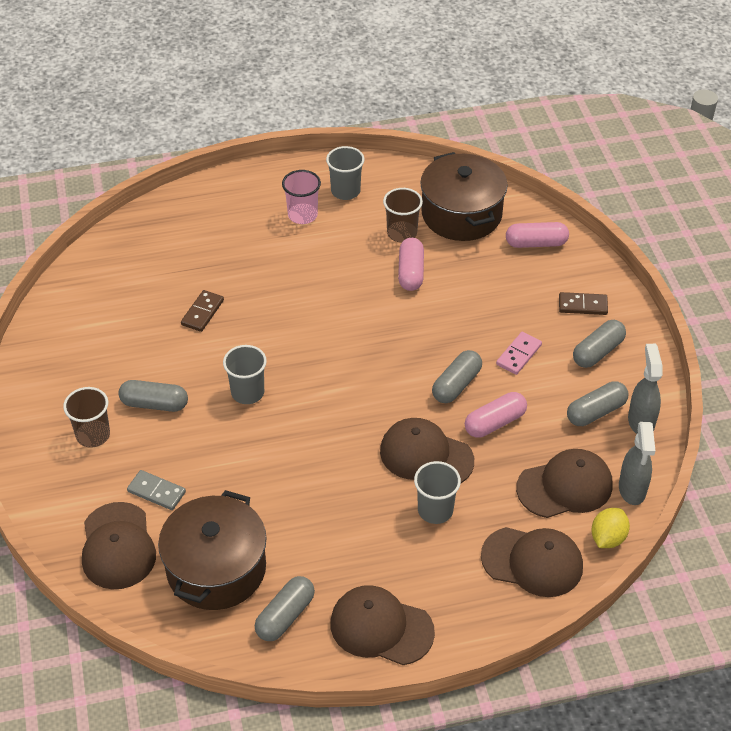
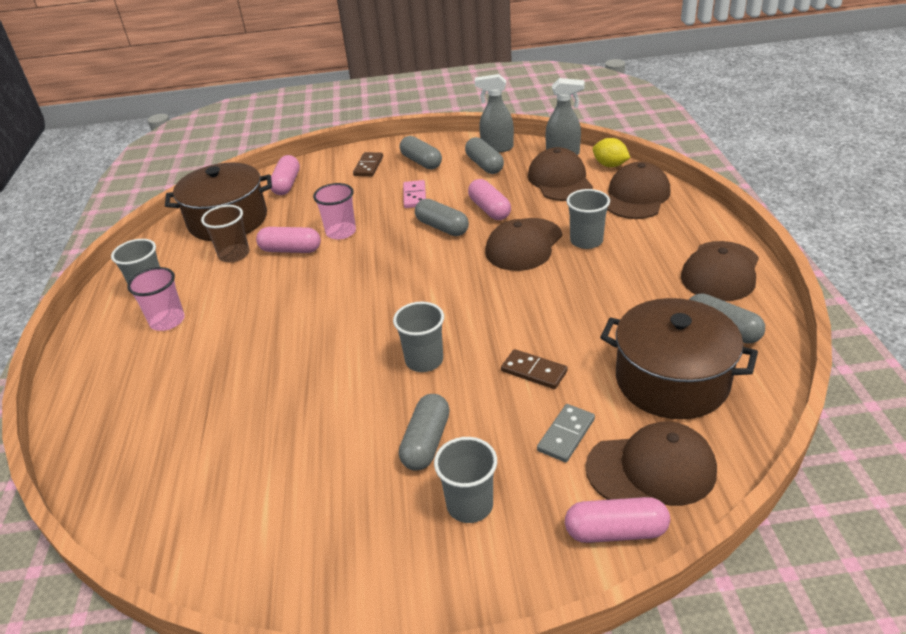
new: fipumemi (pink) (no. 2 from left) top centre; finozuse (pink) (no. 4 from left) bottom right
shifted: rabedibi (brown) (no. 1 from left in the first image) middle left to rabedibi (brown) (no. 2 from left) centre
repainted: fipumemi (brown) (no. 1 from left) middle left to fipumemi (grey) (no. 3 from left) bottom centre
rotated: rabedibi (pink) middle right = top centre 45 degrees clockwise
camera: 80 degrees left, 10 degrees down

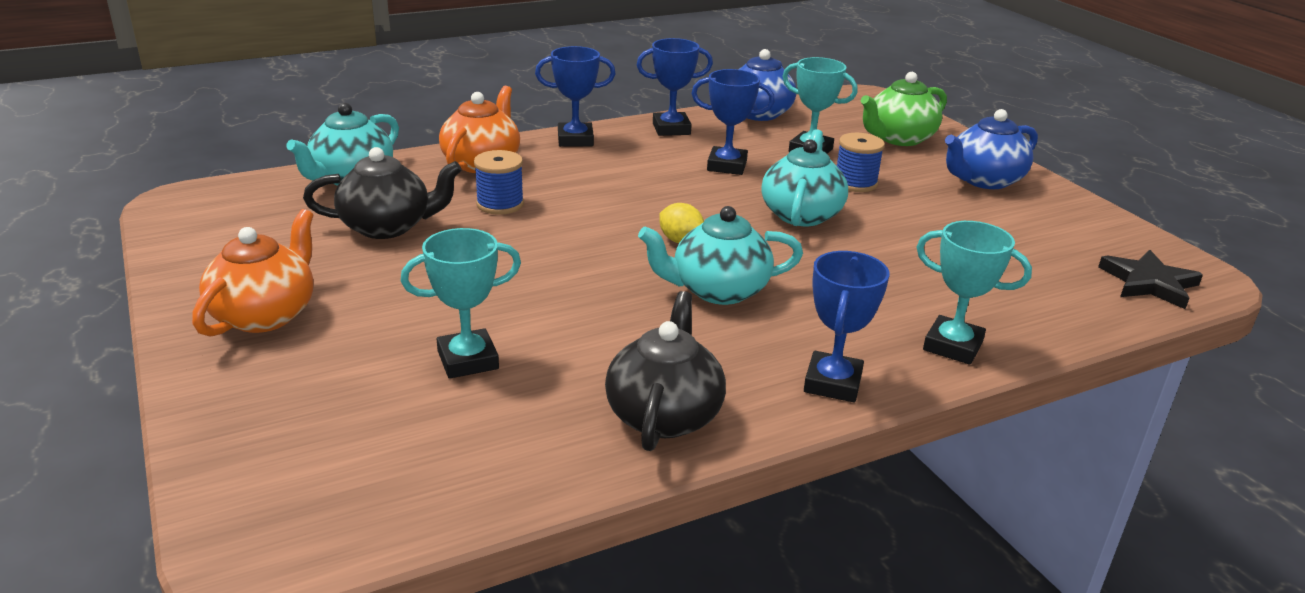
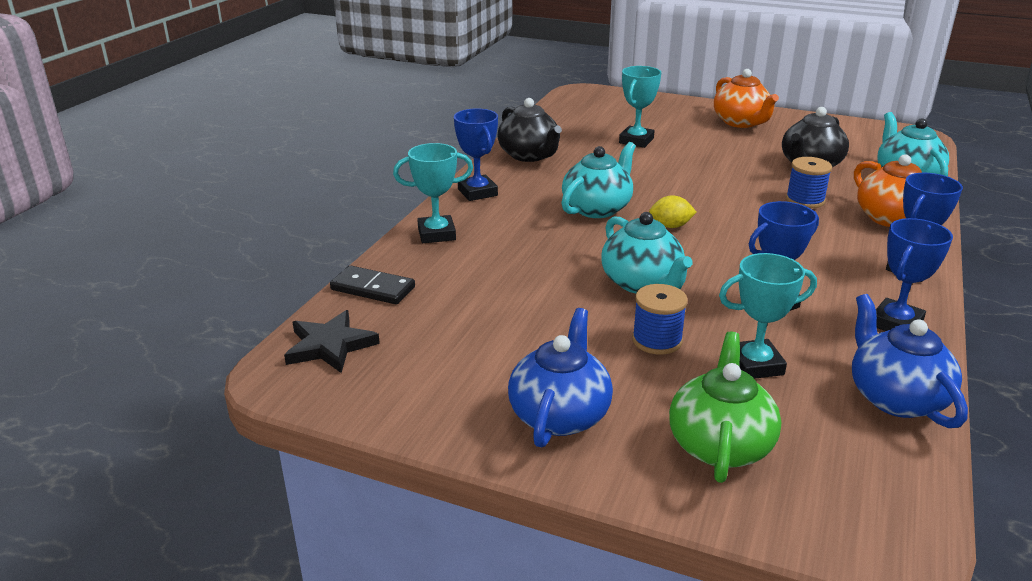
new: rabedibi (black) centre
camera: 140 degrees right, 0 degrees up

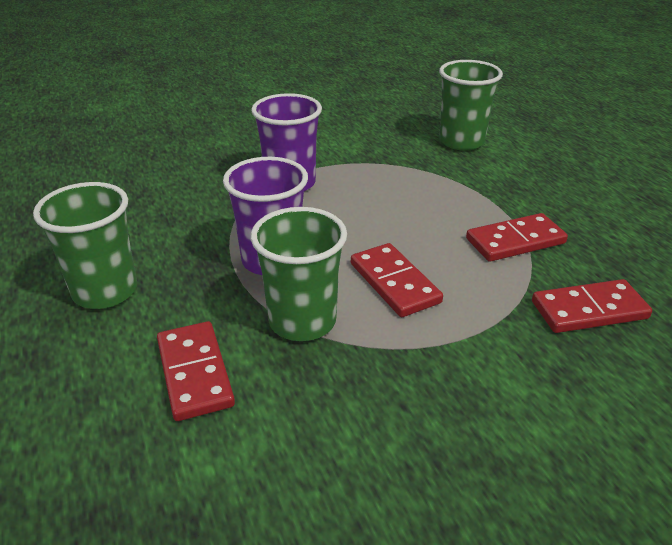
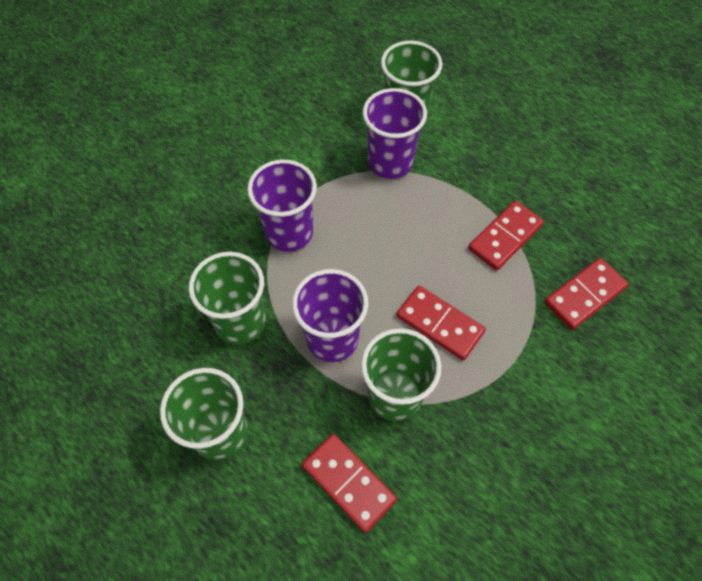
new: fipumemi (green) (no. 2 from left) middle left; fipumemi (purple) (no. 3 from left) top centre
camera: 25 degrees left, 25 degrees up

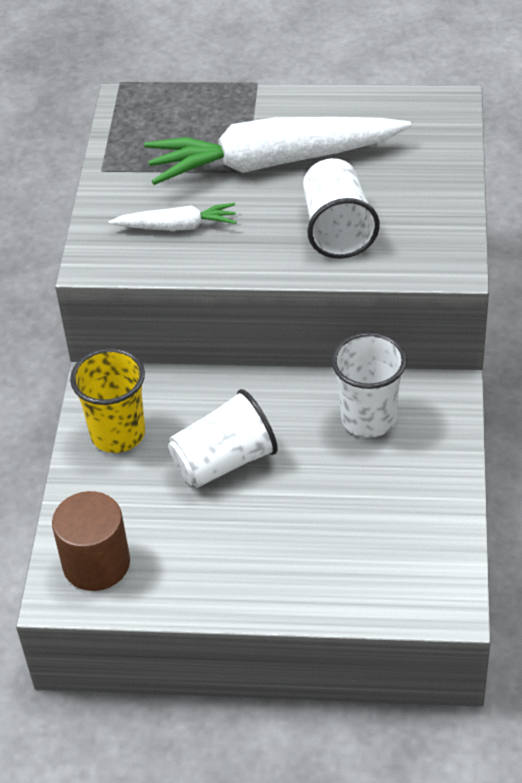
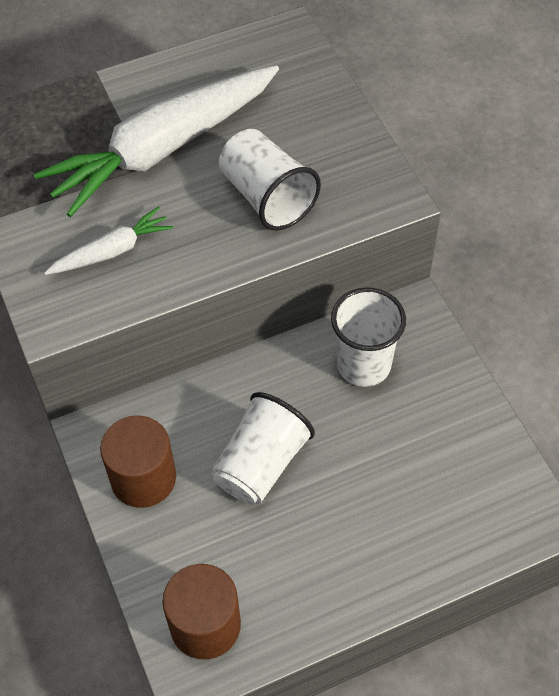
swapped: fipumemi (yellow) middle left to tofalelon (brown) (no. 1 from left) middle left
camera: 30 degrees left, 10 degrees up

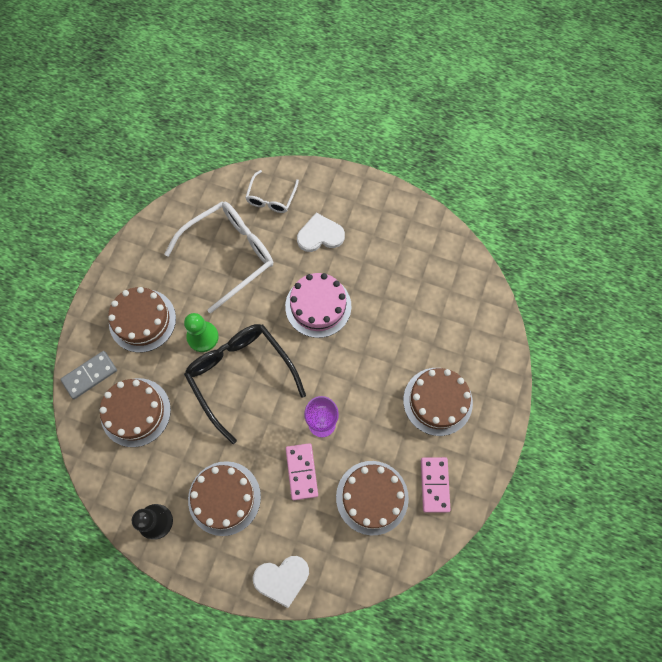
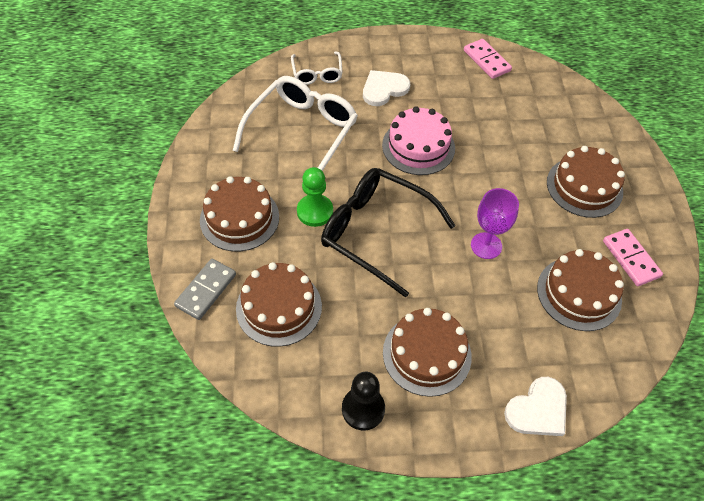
shifted: rabedibi (pink) (no. 1 from left) bottom centre to top right
camera: 25 degrees left, 15 degrees down

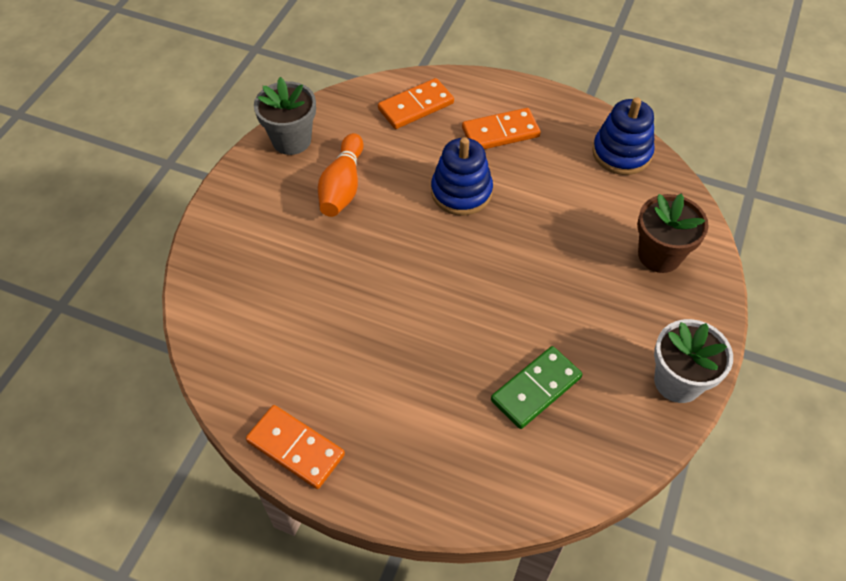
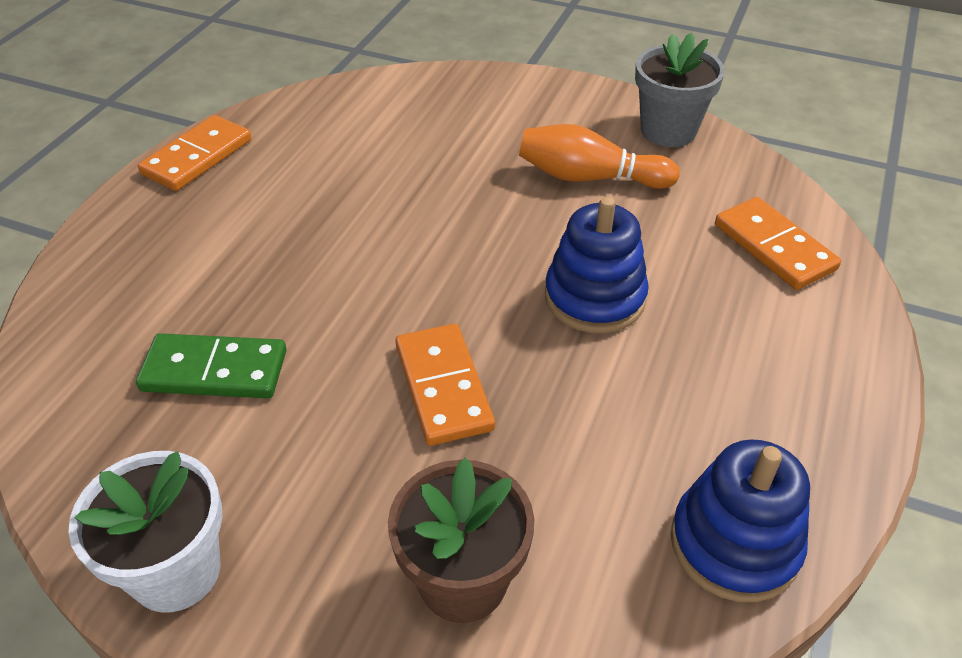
shifted: rabedibi (orange) (no. 3 from left in the first image) top centre to rabedibi (orange) (no. 2 from left) centre
rotated: rabedibi (green) centre = middle left 45 degrees counterclockwise
camera: 90 degrees right, 10 degrees down

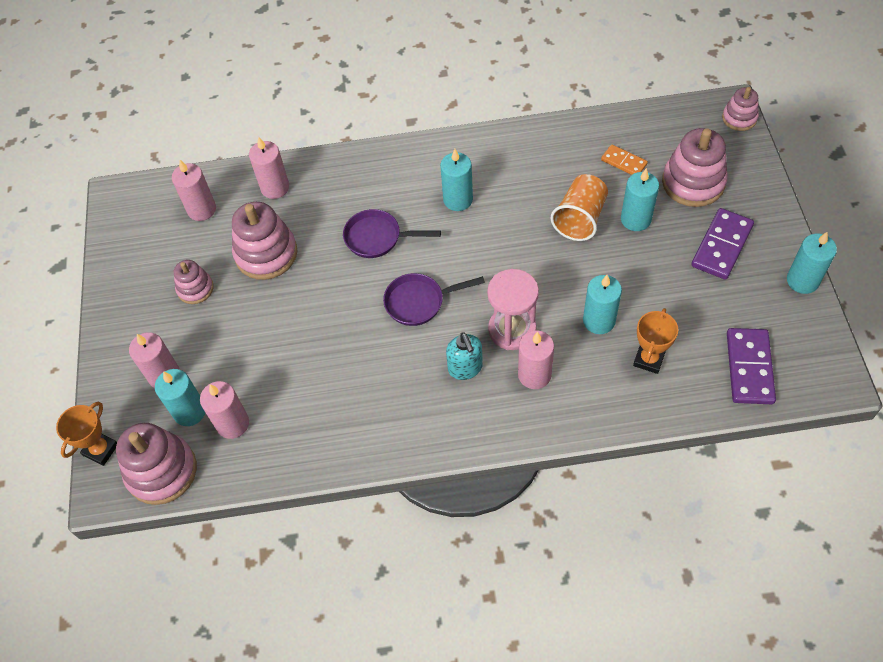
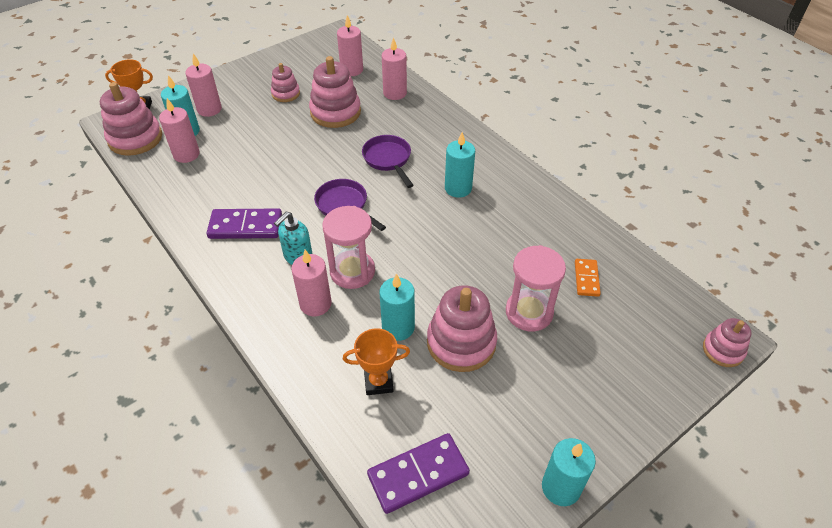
gone: fipumemi (orange) top centre
shifted: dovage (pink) (no. 4 from left) top right to centre; rabedibi (purple) (no. 1 from left) middle right to middle left
swapped: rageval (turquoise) (no. 4 from left) top right to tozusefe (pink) (no. 2 from left) centre
camera: 55 degrees right, 10 degrees down

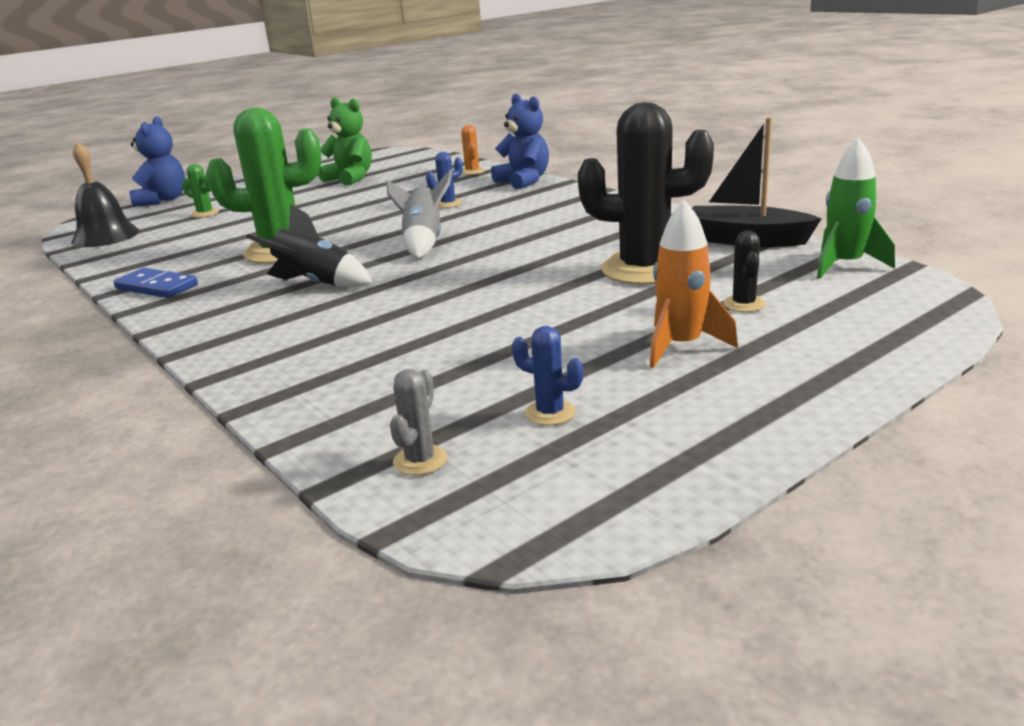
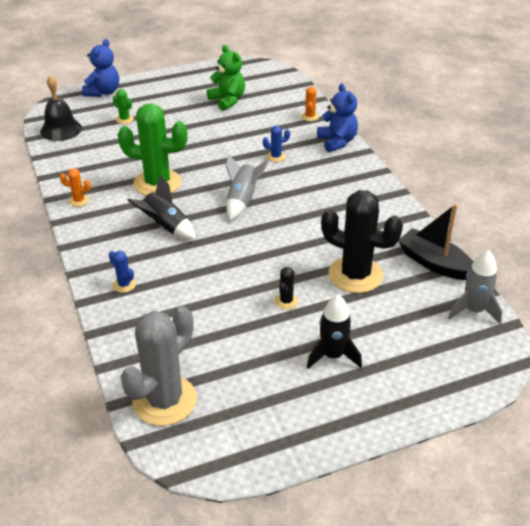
shifted: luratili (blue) (no. 2 from left in the first image) centre to luratili (blue) (no. 1 from left) middle left; luratili (black) (no. 2 from left in the first image) middle right to luratili (black) (no. 1 from left) centre
swapped: rabedibi (blue) middle left to luratili (orange) (no. 1 from left) middle left
repainted: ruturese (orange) middle right to ruturese (black) (no. 2 from left) centre; ruturese (green) top right to ruturese (grey) (no. 2 from left) middle right
scaled: luratili (grey) centre = bottom left x2.39
camera: 15 degrees right, 15 degrees up

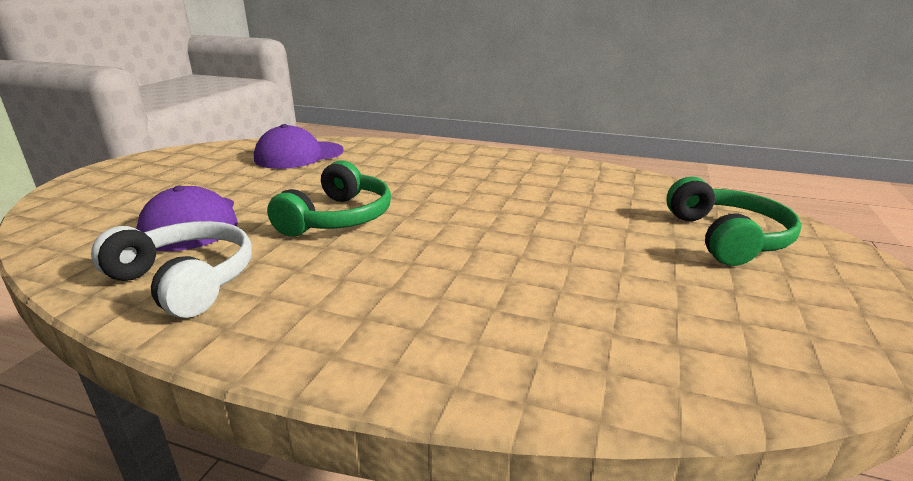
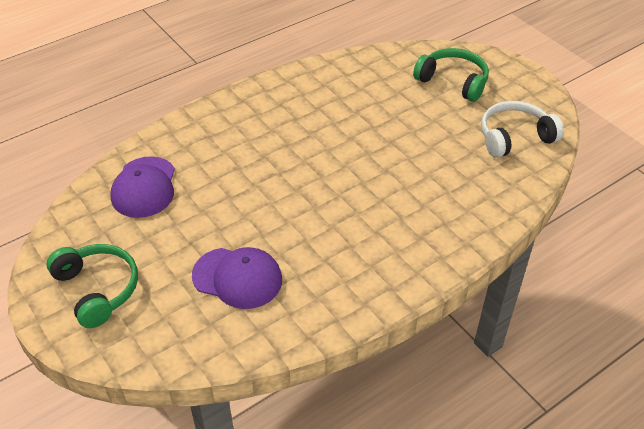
shifted: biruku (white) middle left to top right; biruku (green) (no. 1 from left) centre to bottom left
camera: 55 degrees left, 20 degrees up

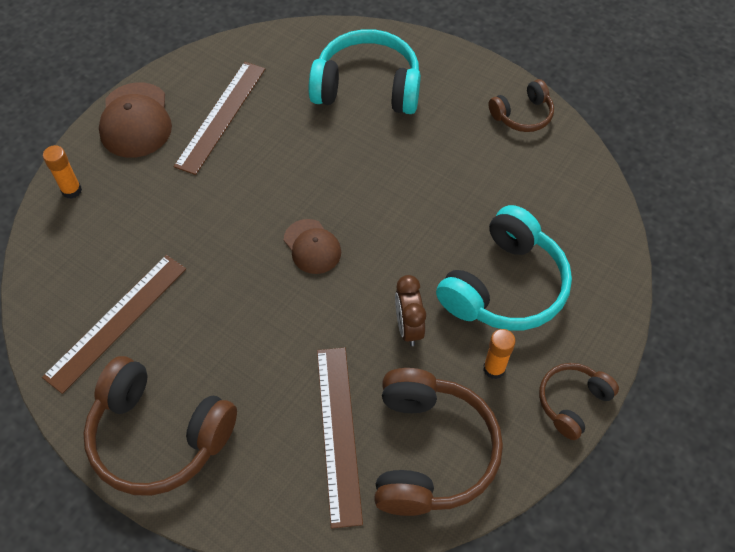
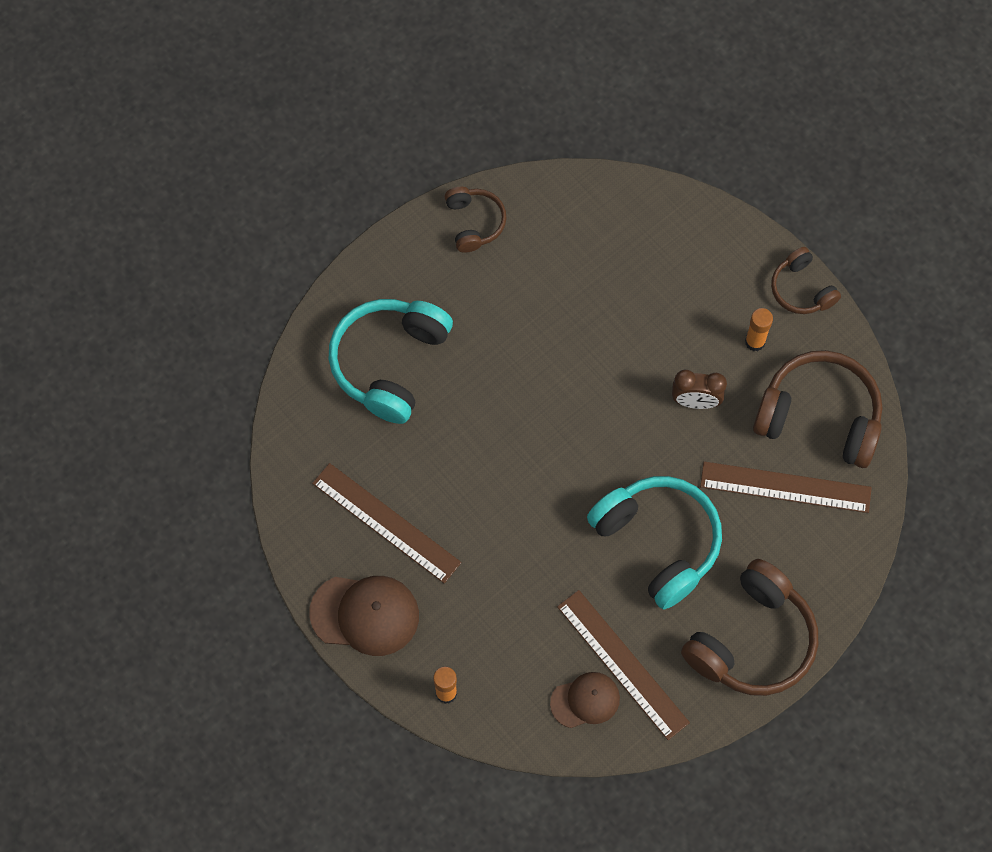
shifted: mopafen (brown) (no. 2 from left) centre to bottom centre; biruku (turquoise) (no. 2 from left) middle right to centre
camera: 75 degrees left, 10 degrees up

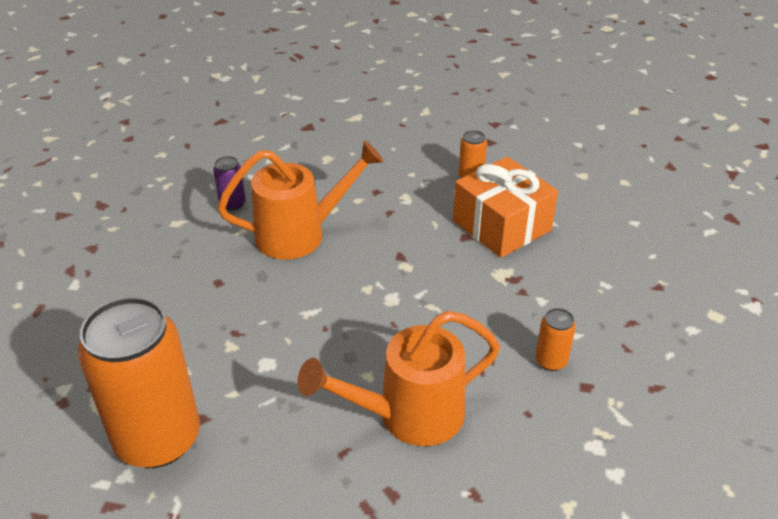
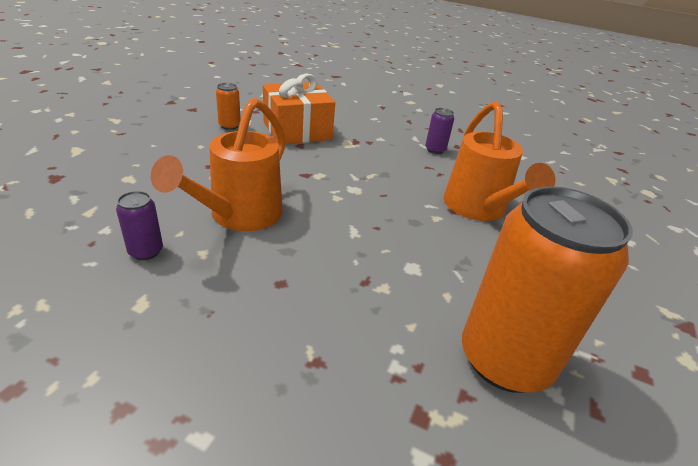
repainted: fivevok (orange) (no. 3 from left) middle right to fivevok (purple) (no. 2 from left) top centre
rotated: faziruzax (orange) (no. 1 from left) centre = middle left 150 degrees counterclockwise
camera: 80 degrees left, 5 degrees down

